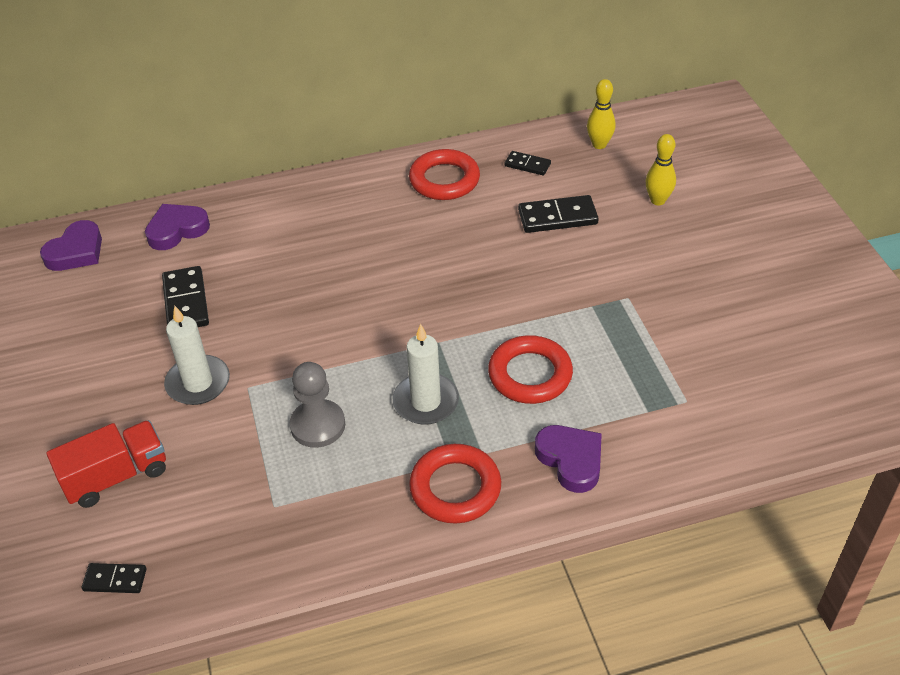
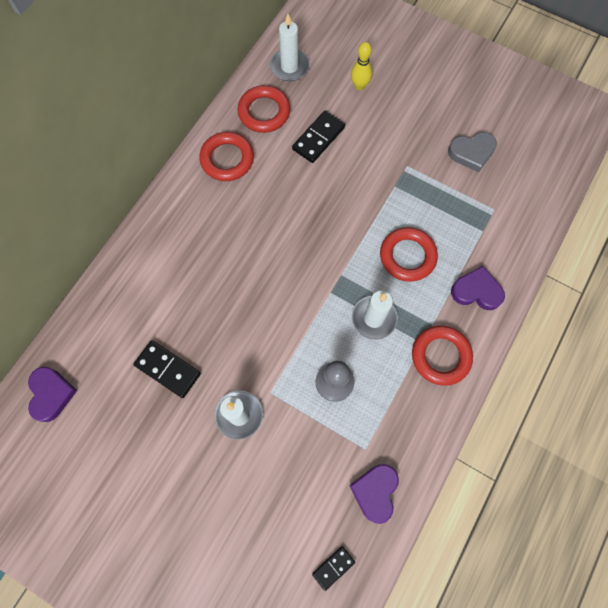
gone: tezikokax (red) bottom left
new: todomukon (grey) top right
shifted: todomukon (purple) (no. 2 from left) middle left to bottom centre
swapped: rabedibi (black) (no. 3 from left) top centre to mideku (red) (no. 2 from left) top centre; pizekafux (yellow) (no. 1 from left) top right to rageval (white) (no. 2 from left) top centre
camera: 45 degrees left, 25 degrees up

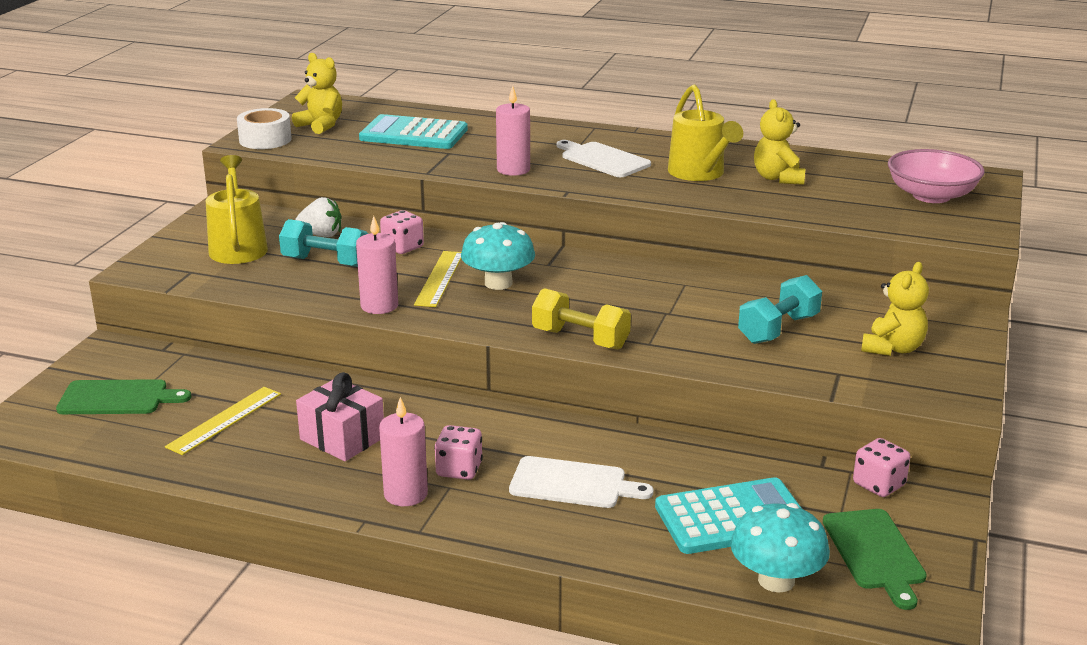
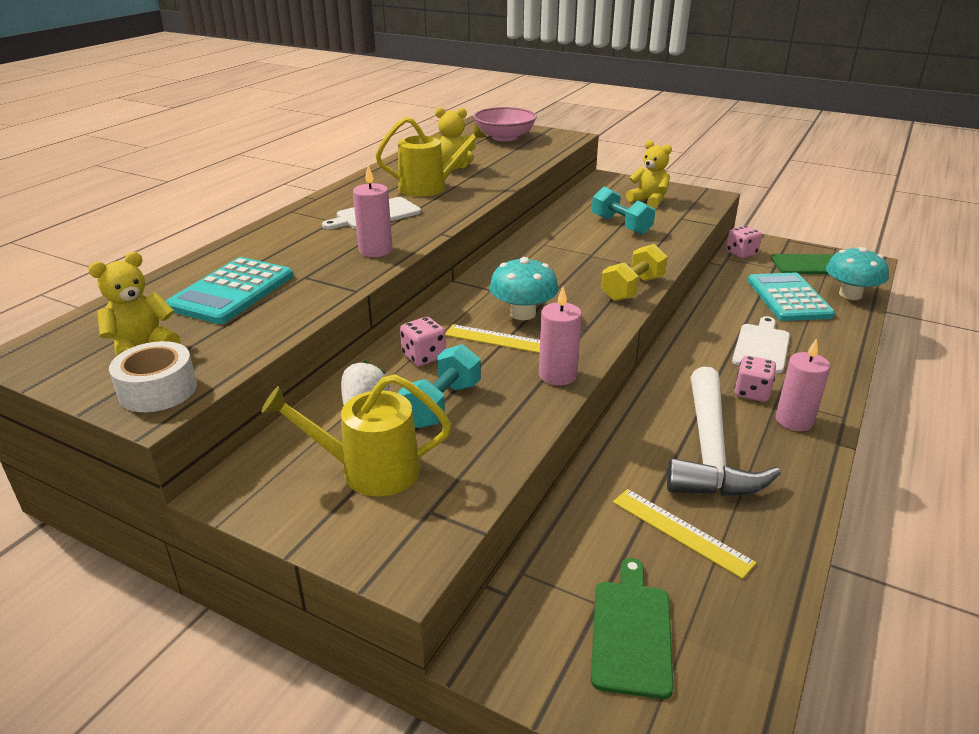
swapped: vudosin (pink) middle left to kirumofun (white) middle right
camera: 80 degrees left, 5 degrees up

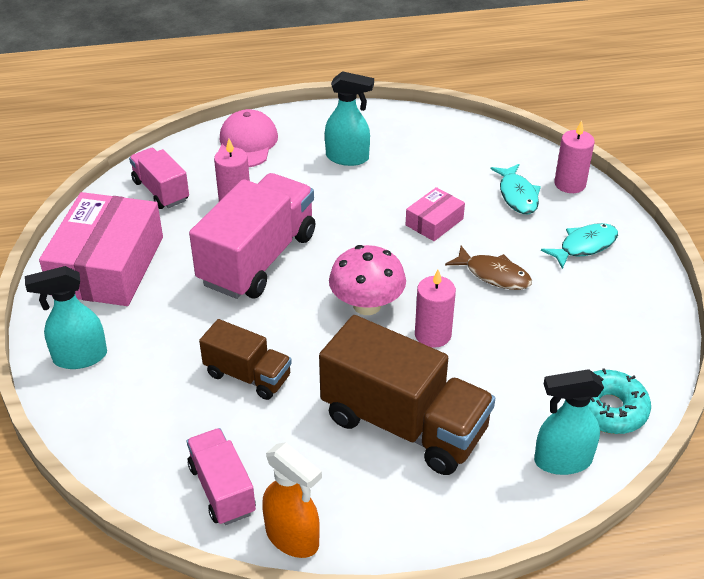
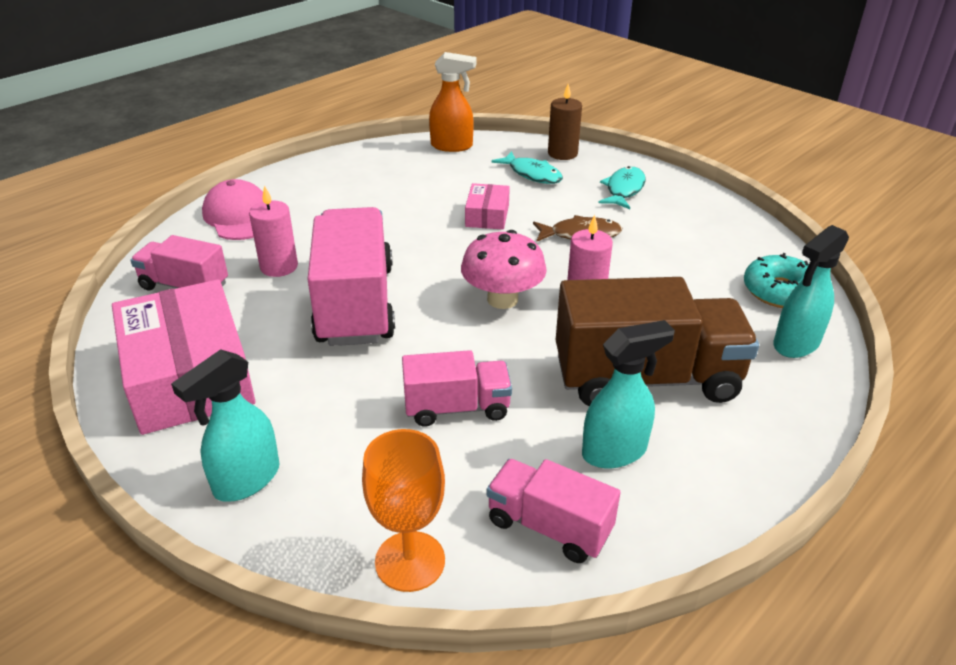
new: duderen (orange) bottom centre
shifted: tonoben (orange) bottom centre to top centre; tonoben (turquoise) (no. 2 from left) top centre to centre
repainted: tezikokax (brown) (no. 1 from left) centre to tezikokax (pink) (no. 3 from left) centre; rageval (pink) (no. 3 from left) top right to rageval (brown) top centre
camera: 35 degrees left, 5 degrees down

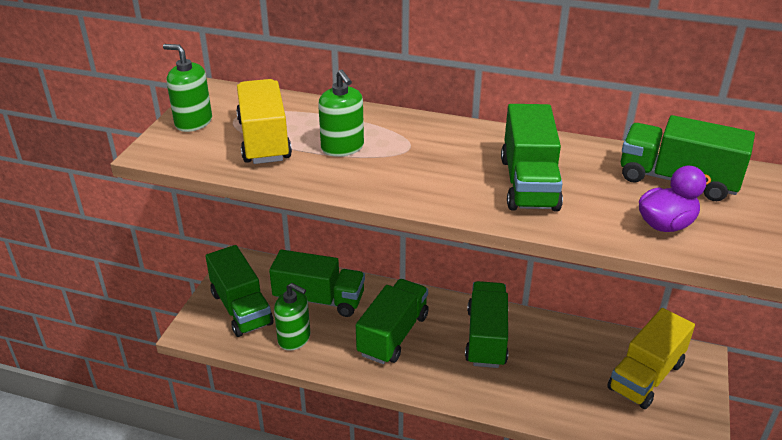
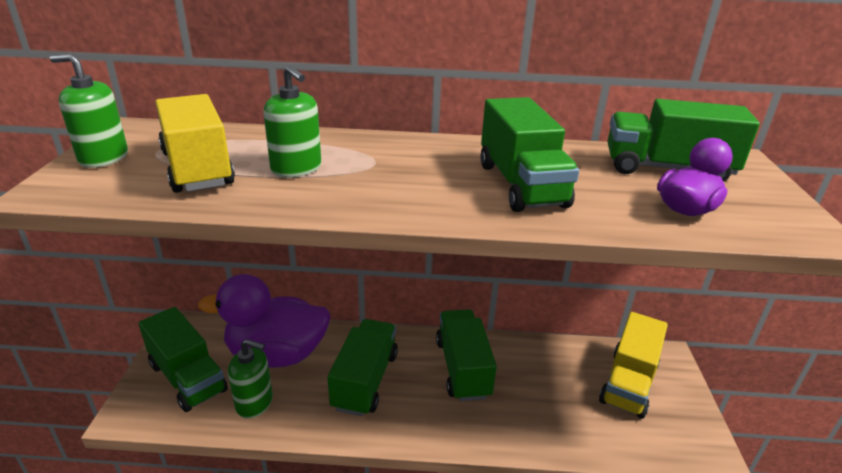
swapped: tezikokax (green) (no. 2 from left) centre to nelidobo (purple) (no. 1 from left) bottom left
camera: 15 degrees left, 5 degrees down

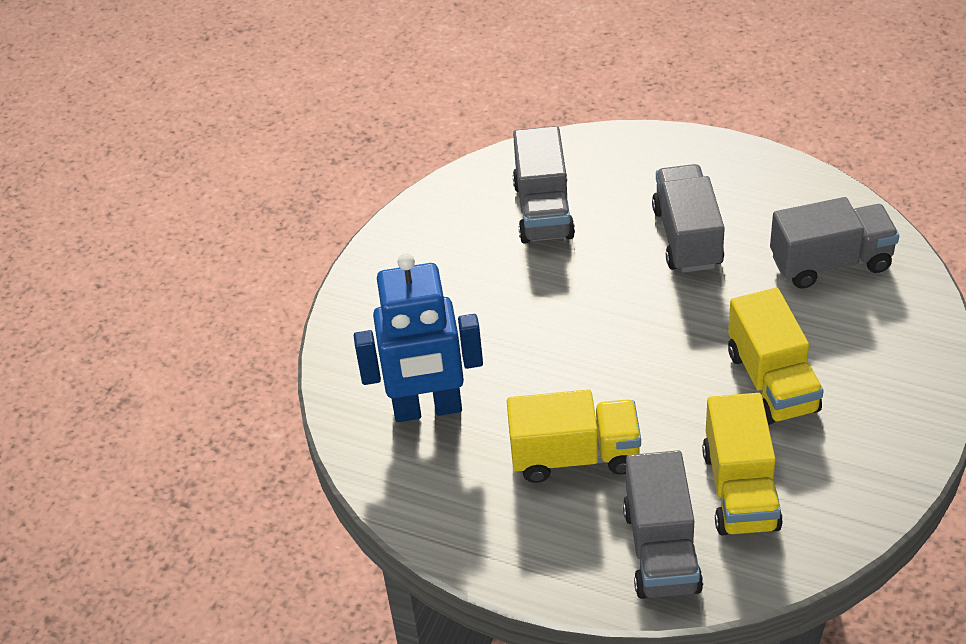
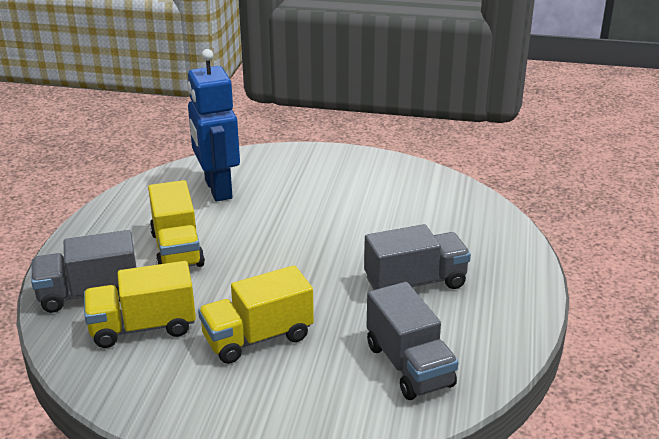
gone: tezikokax (grey) (no. 1 from left) top centre
camera: 75 degrees right, 15 degrees down

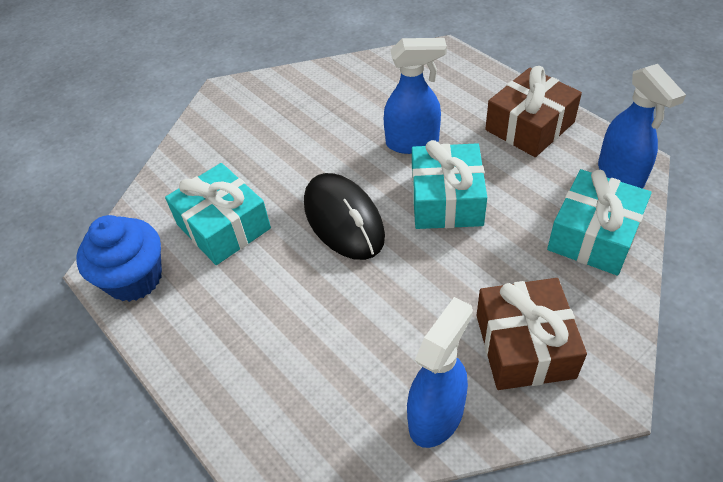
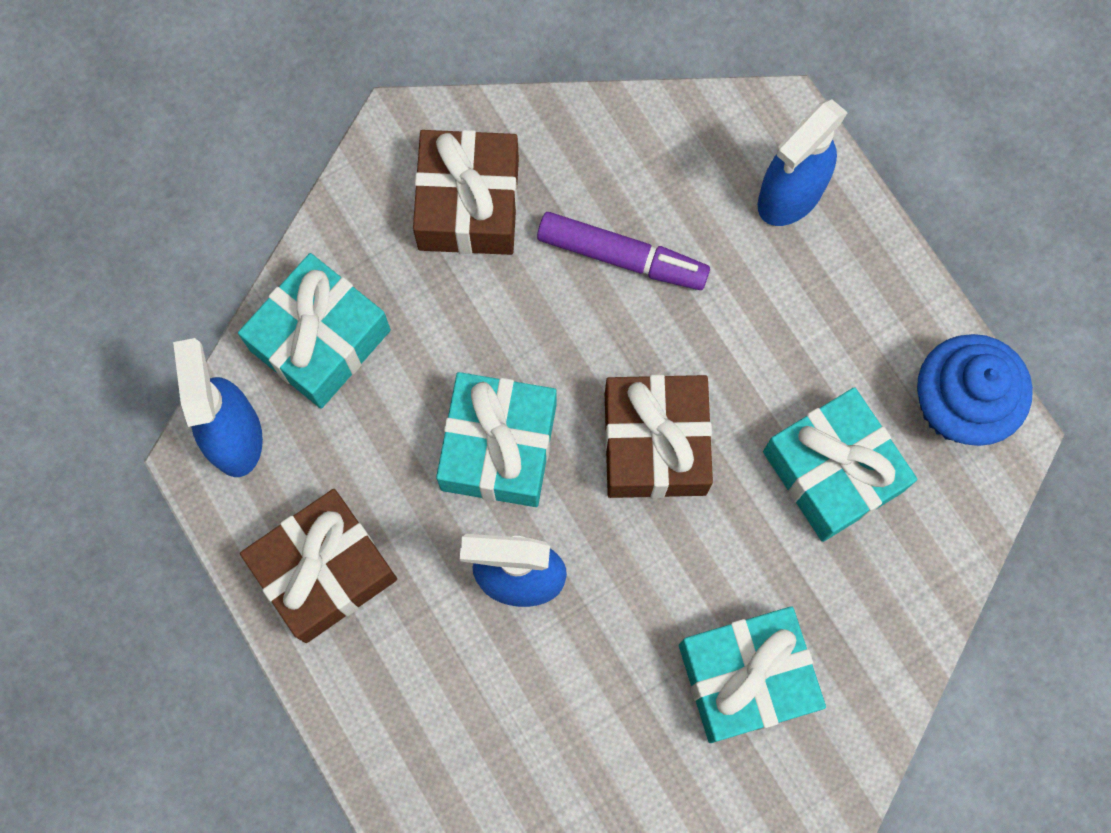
new: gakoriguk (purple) top centre; vudosin (turquoise) (no. 3 from left) bottom right
shifted: tonoben (blue) (no. 2 from left in the first image) bottom centre to tonoben (blue) (no. 3 from left) top right
swapped: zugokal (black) centre to vudosin (brown) (no. 3 from left) centre
camera: 175 degrees left, 25 degrees up

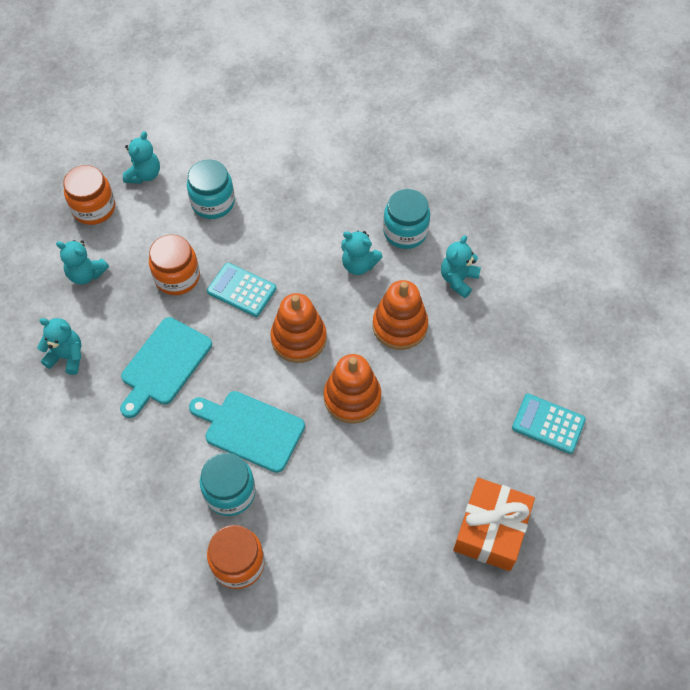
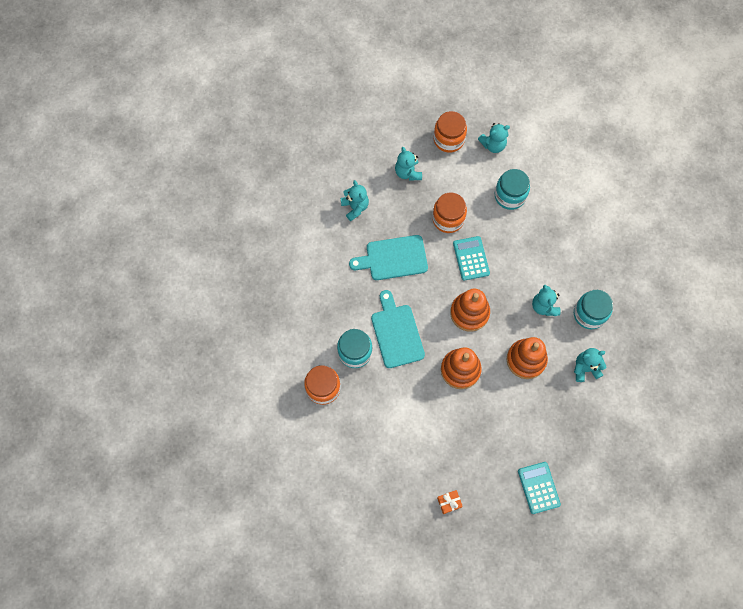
scaled: vudosin (orange) bottom right = bottom centre x0.43
camera: 50 degrees right, 10 degrees up

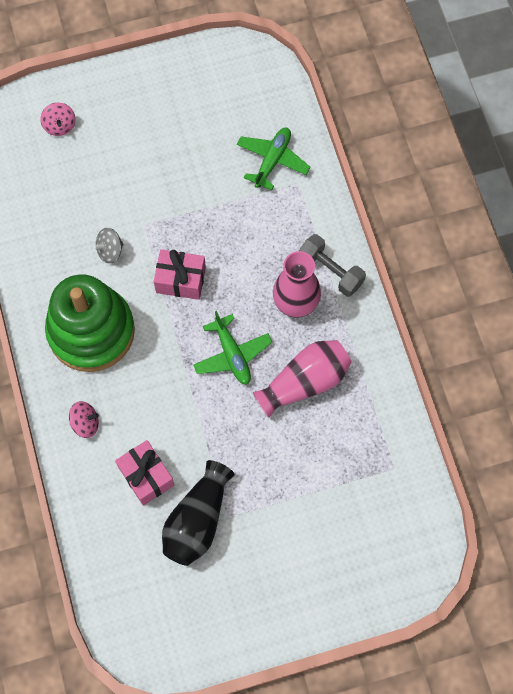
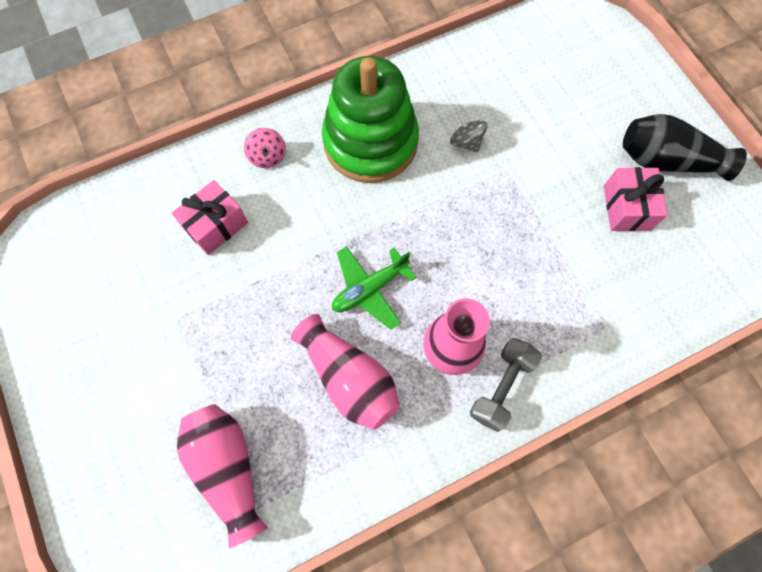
gone: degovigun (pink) (no. 1 from left) top left; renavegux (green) (no. 2 from left) top centre
new: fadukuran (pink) (no. 1 from left) bottom left
shifted: vudosin (pink) (no. 2 from left) centre to middle right; fadukuran (black) bottom centre to top right
camera: 80 degrees right, 0 degrees up

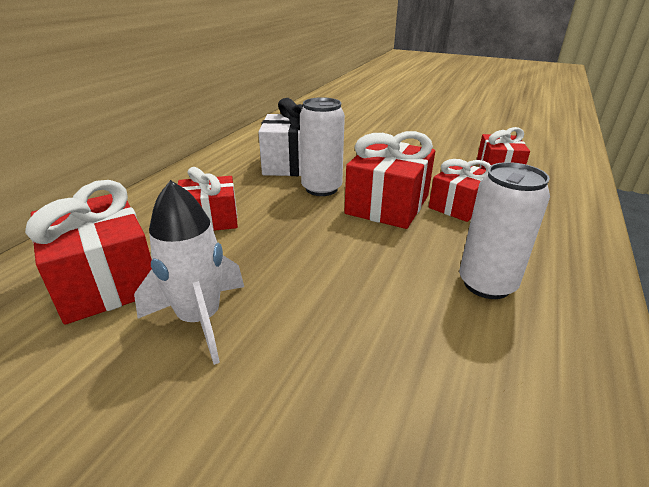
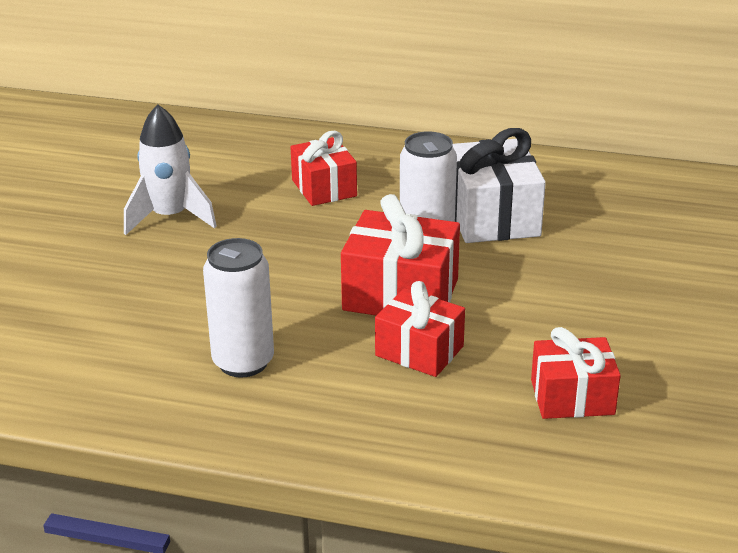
gone: vudosin (red) (no. 1 from left) middle left
camera: 80 degrees right, 0 degrees up

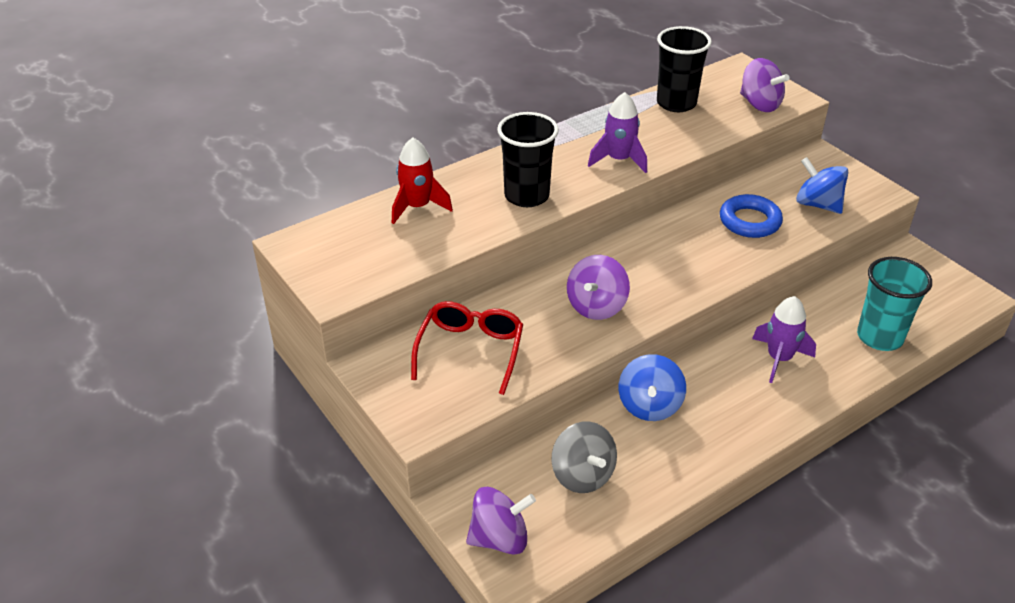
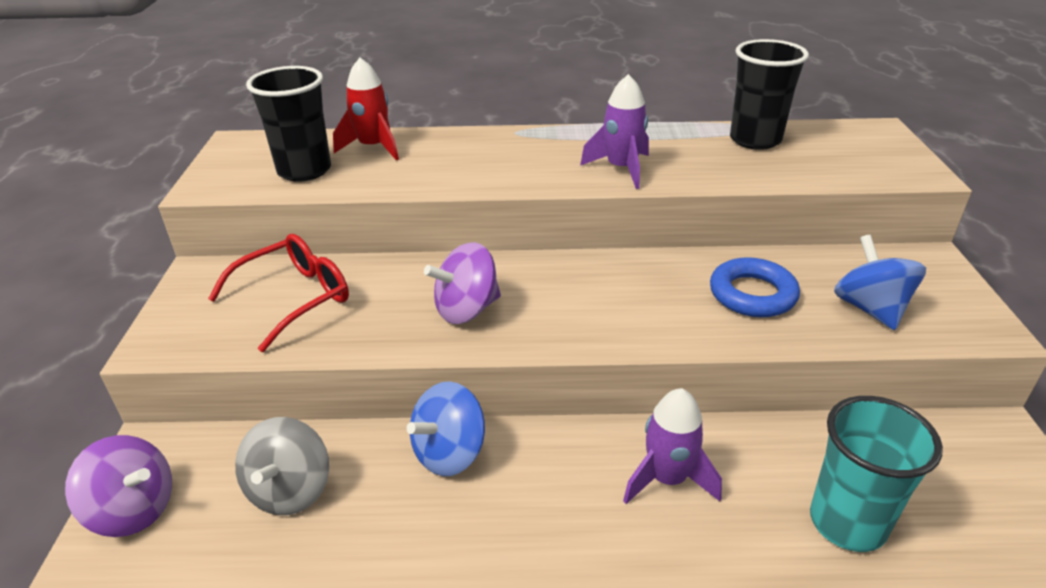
gone: degovigun (purple) (no. 3 from left) top right
shifted: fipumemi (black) (no. 1 from left) top centre to top left
camera: 35 degrees right, 5 degrees down

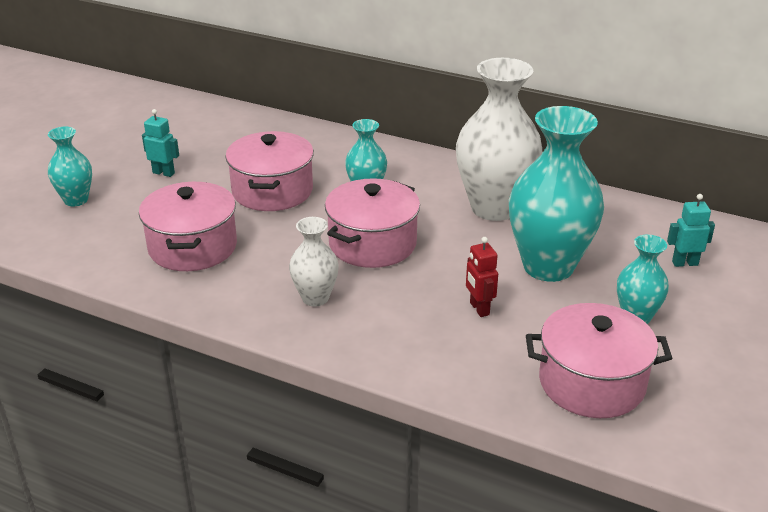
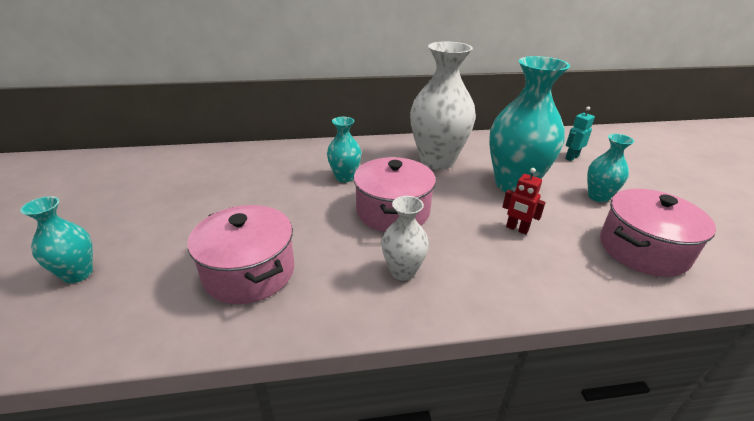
gone: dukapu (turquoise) (no. 1 from left) top left; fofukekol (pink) (no. 2 from left) centre
camera: 35 degrees left, 0 degrees up

